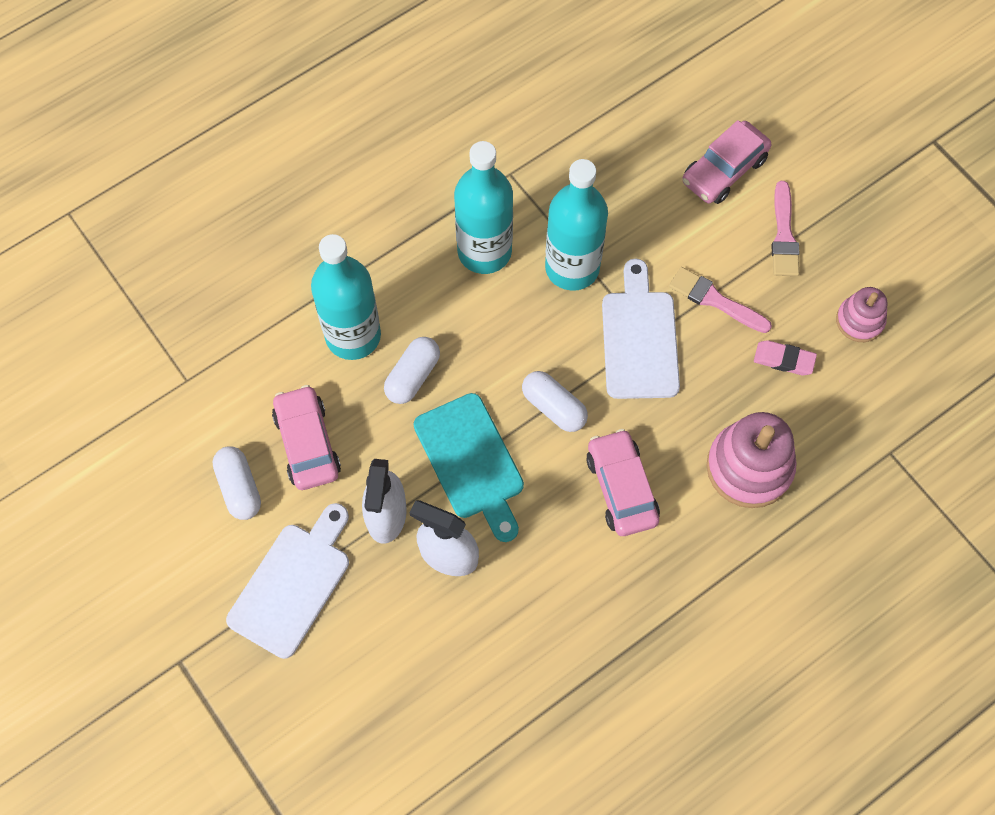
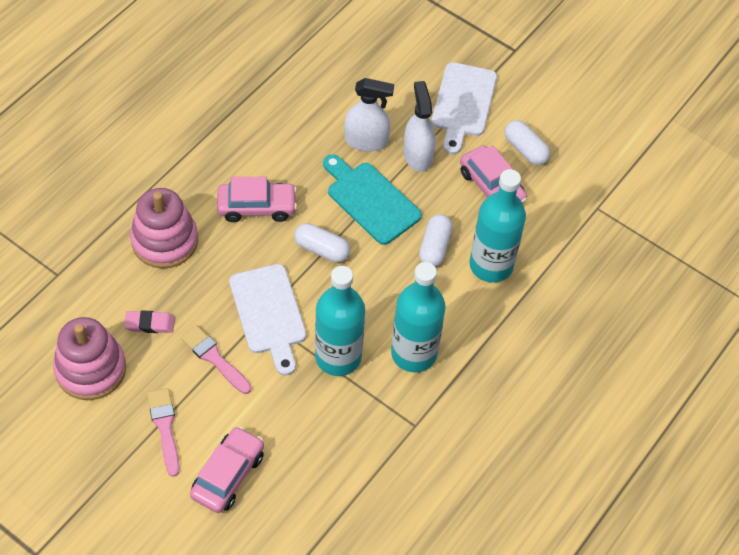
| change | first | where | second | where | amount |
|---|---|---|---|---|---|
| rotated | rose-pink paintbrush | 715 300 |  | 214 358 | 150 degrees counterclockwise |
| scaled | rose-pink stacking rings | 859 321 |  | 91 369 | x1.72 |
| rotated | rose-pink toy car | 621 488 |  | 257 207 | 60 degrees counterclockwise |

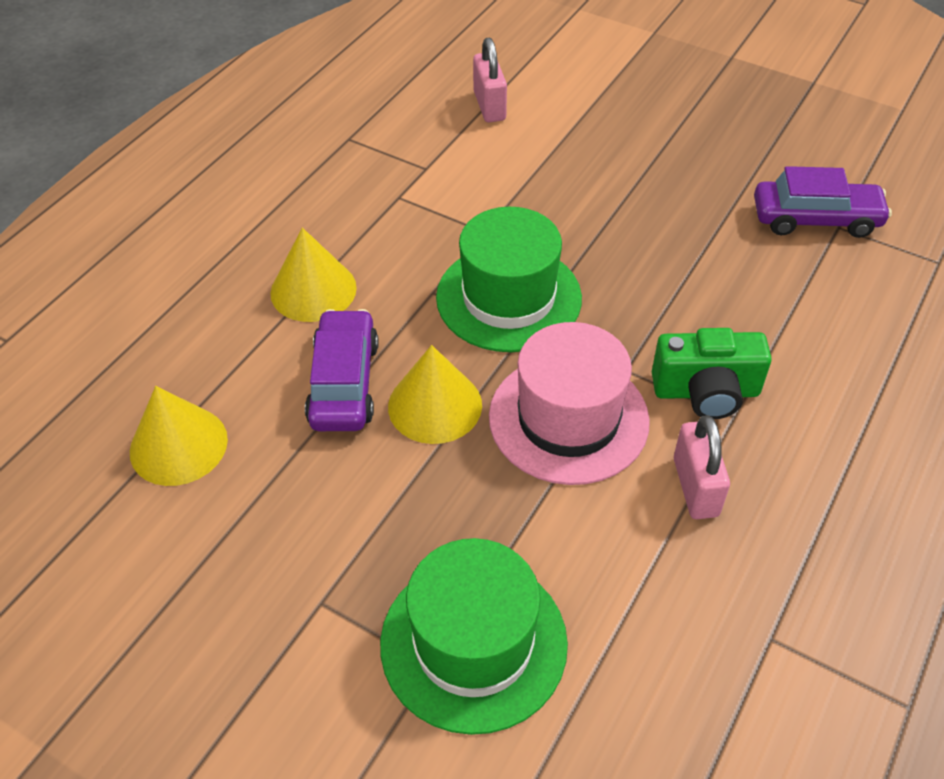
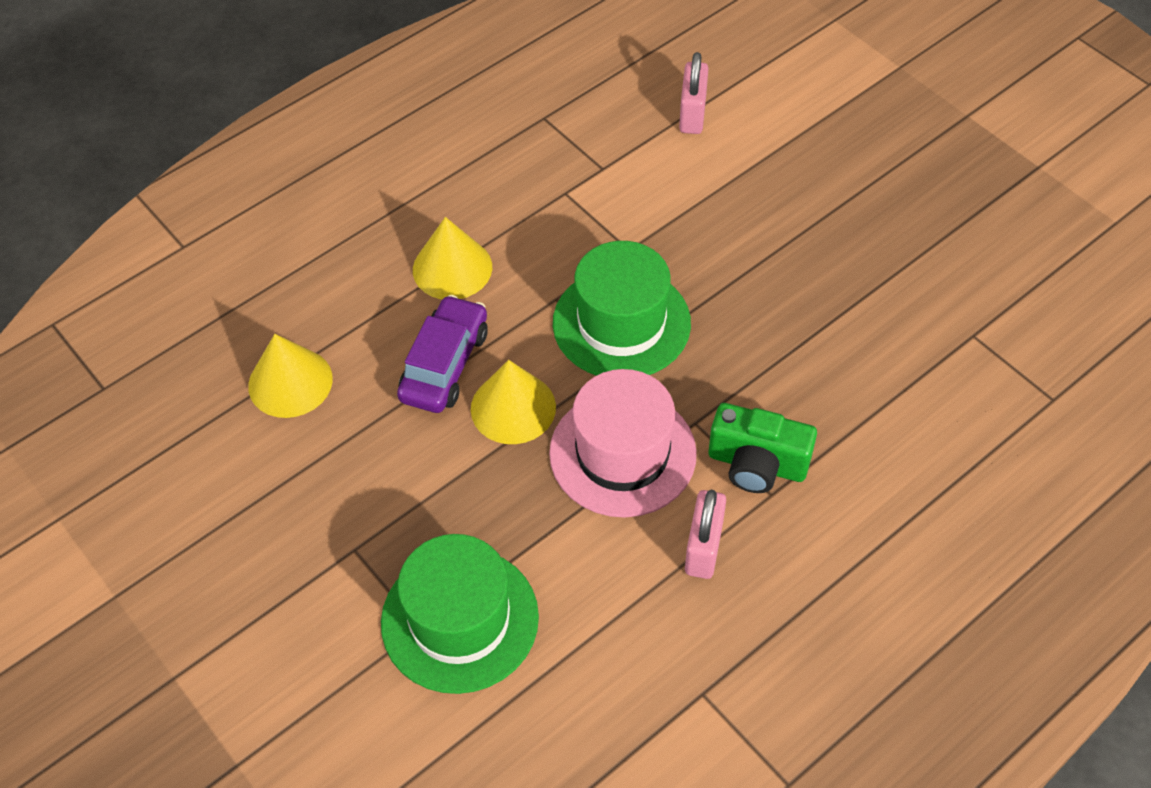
| change | first | where | second | where | amount |
|---|---|---|---|---|---|
| gone | violet toy car | 815 219 |  |  |  |

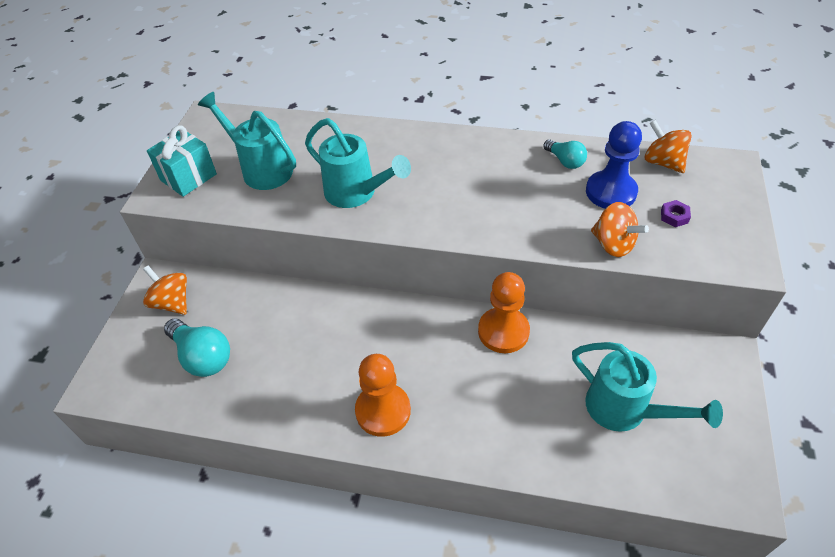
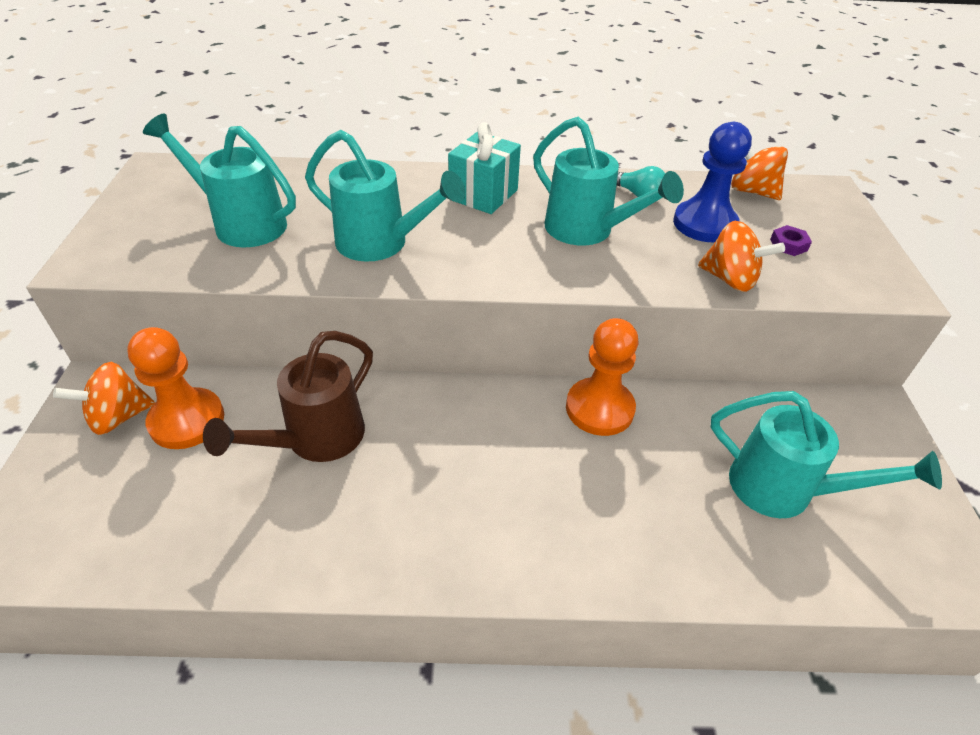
| change | first | where | second | where | amount |
|---|---|---|---|---|---|
| shifted | teal wrapped gift | 188 177 |  | 483 195 |  |
| rotated | orange whirligig | 172 302 |  | 118 417 | 60 degrees counterclockwise |
| gone | teal bulb | 202 357 |  |  |  |
| shifted | orange game pawn | 383 411 |  | 187 420 |  |
| new |  |  | teal watering can | 586 231 |  |
| new |  |  | russet watering can | 316 439 |  |

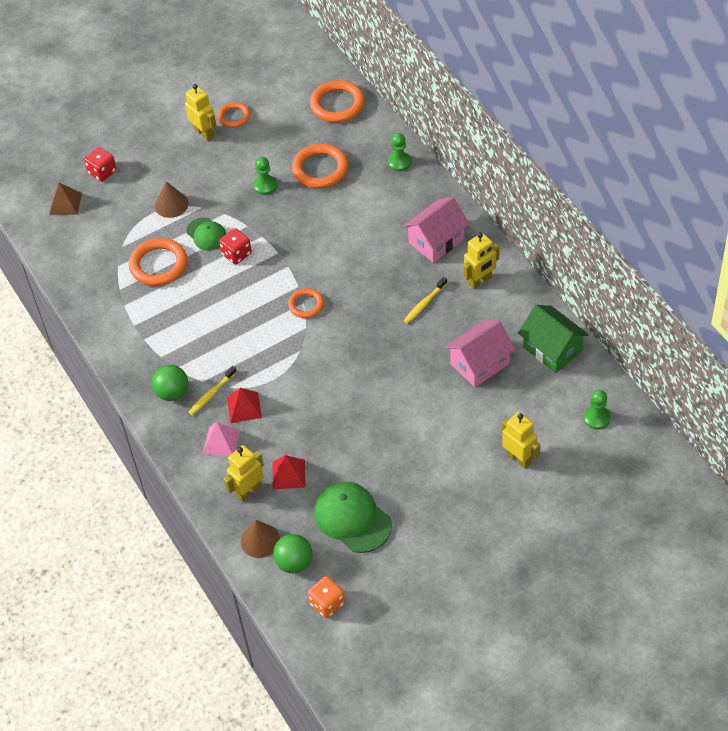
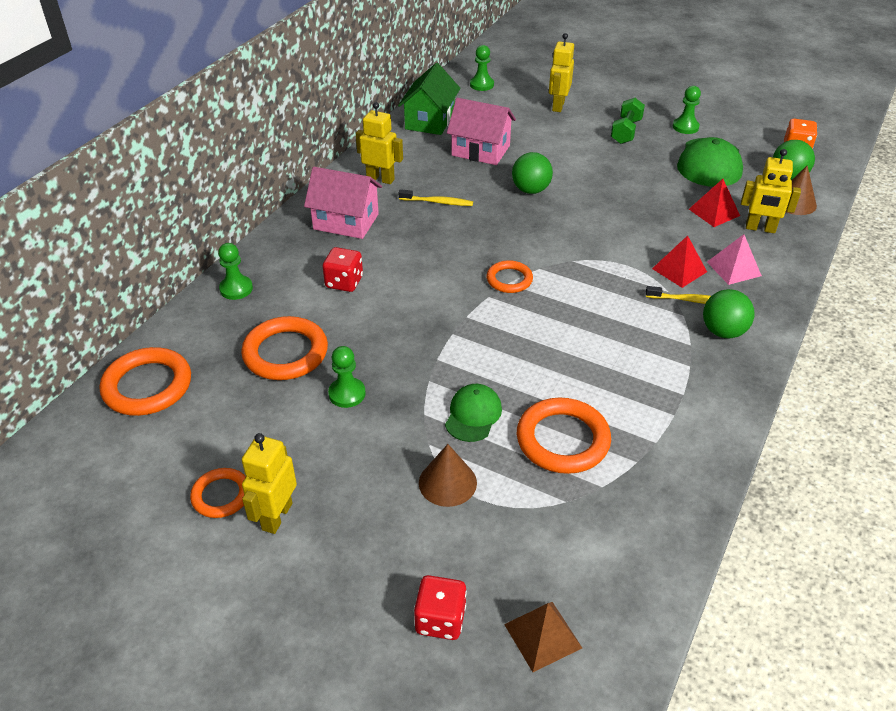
| change | first | where | second | where | amount |
|---|---|---|---|---|---|
| shifted | crimson die | 236 254 |  | 344 282 |  |
| new |  |  | emerald game pawn | 685 127 |  |
| new |  |  | emerald free weight | 626 131 |  |
| new |  |  | emerald ball | 530 190 |  |

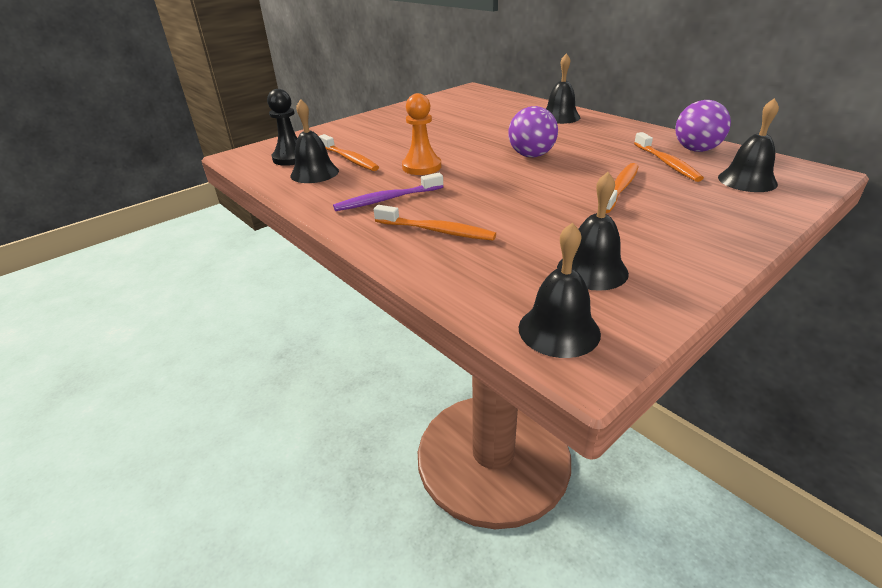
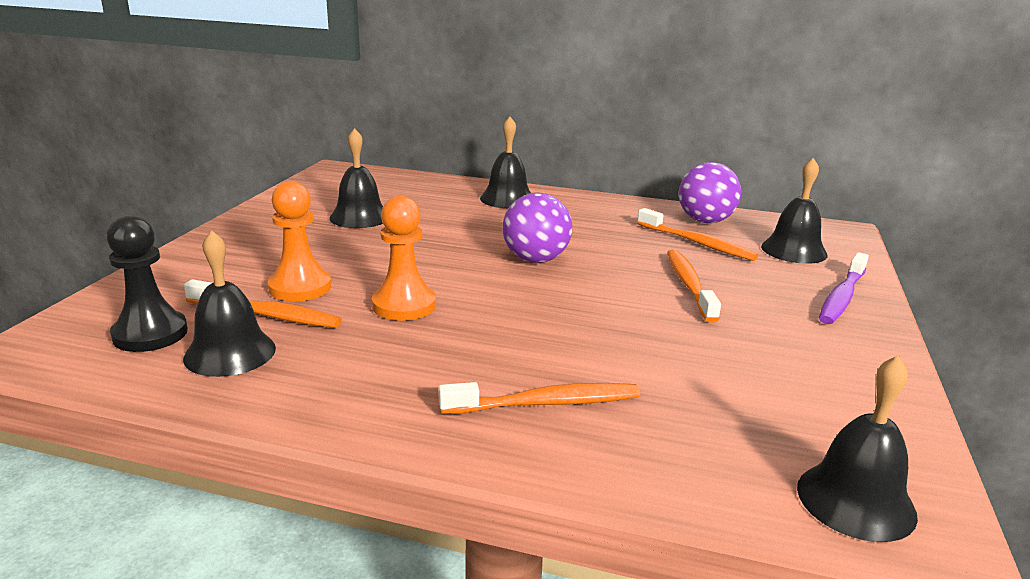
| change | first | where | second | where | amount |
|---|---|---|---|---|---|
| shifted | black hand bell | 592 270 |  | 359 217 |  |
| shifted | violet tooth brush | 387 199 |  | 841 297 |  |
| new |  |  | orange game pawn | 300 287 |  |

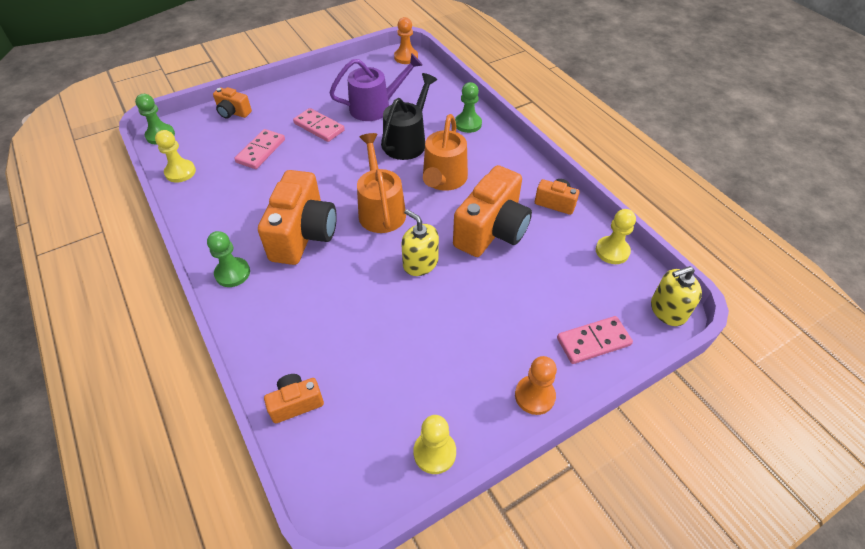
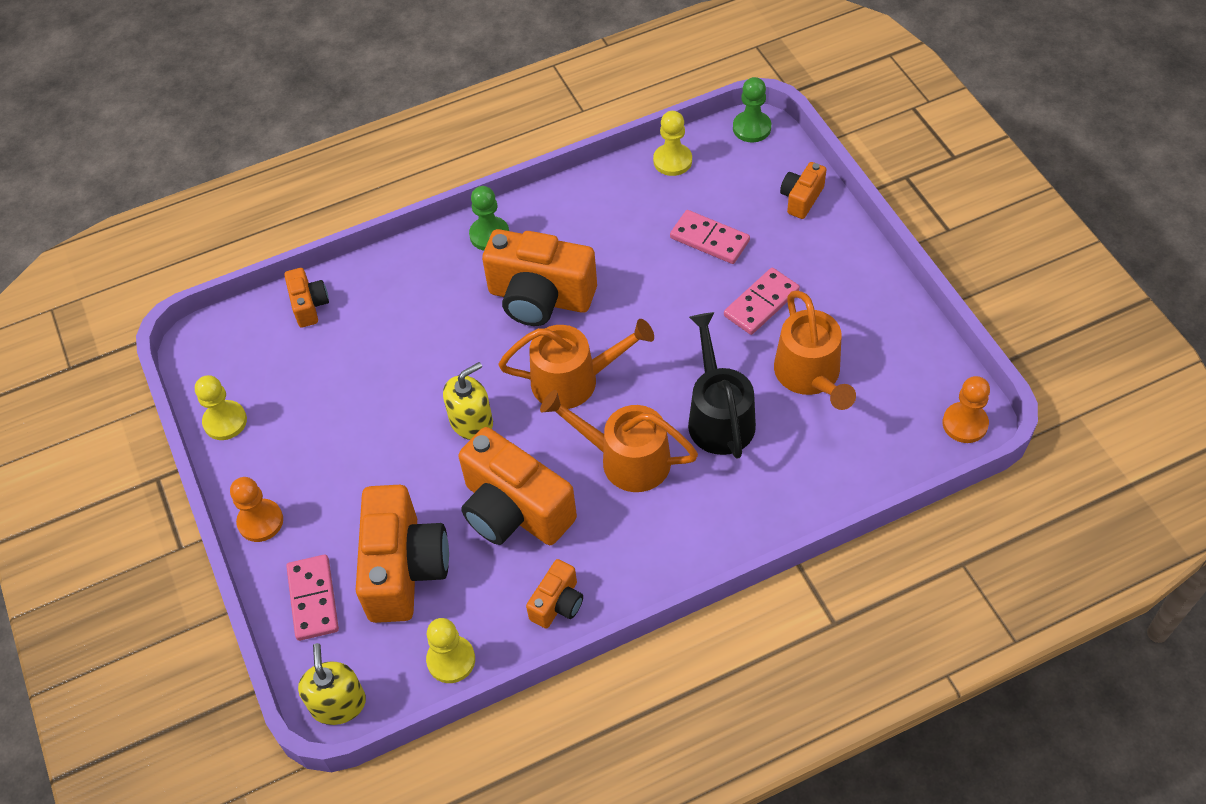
| change | first | where | second | where | amount |
|---|---|---|---|---|---|
| repainted | violet watering can | 375 107 | orange watering can | 810 375 |  |
| rotated | black watering can | 407 141 |  | 719 416 | 135 degrees counterclockwise |
| gone | emerald game pawn | 468 124 |  |  |  |
| new |  |  | orange compact camera | 404 569 |  |

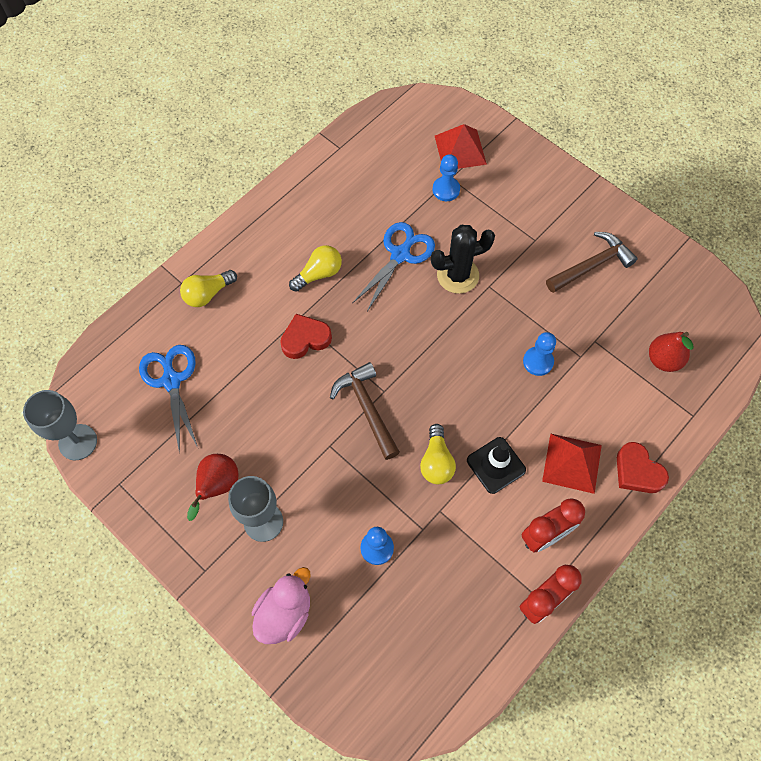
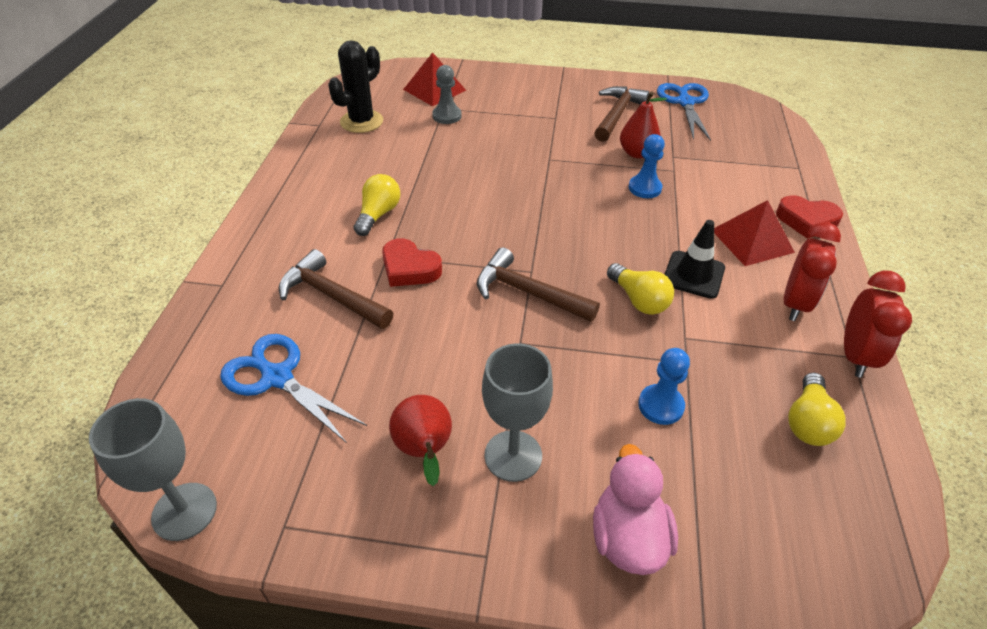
| change | first | where | second | where | amount |
|---|---|---|---|---|---|
| repainted | royal blue game pawn | 446 190 | gray game pawn | 447 116 |  |
| shifted | royal blue shears | 400 255 |  | 685 102 |  |
| shifted | black saguaro cactus | 457 275 |  | 361 121 |  |
| shifted | bright yellow bulb | 208 294 |  | 808 422 |  |
| rotated | crimson heart | 305 339 |  | 409 268 | 90 degrees counterclockwise |
| shifted | crimson pear fruit | 663 360 |  | 637 153 |  |
| new |  |  | russet carpenter's hammer | 332 296 |  |

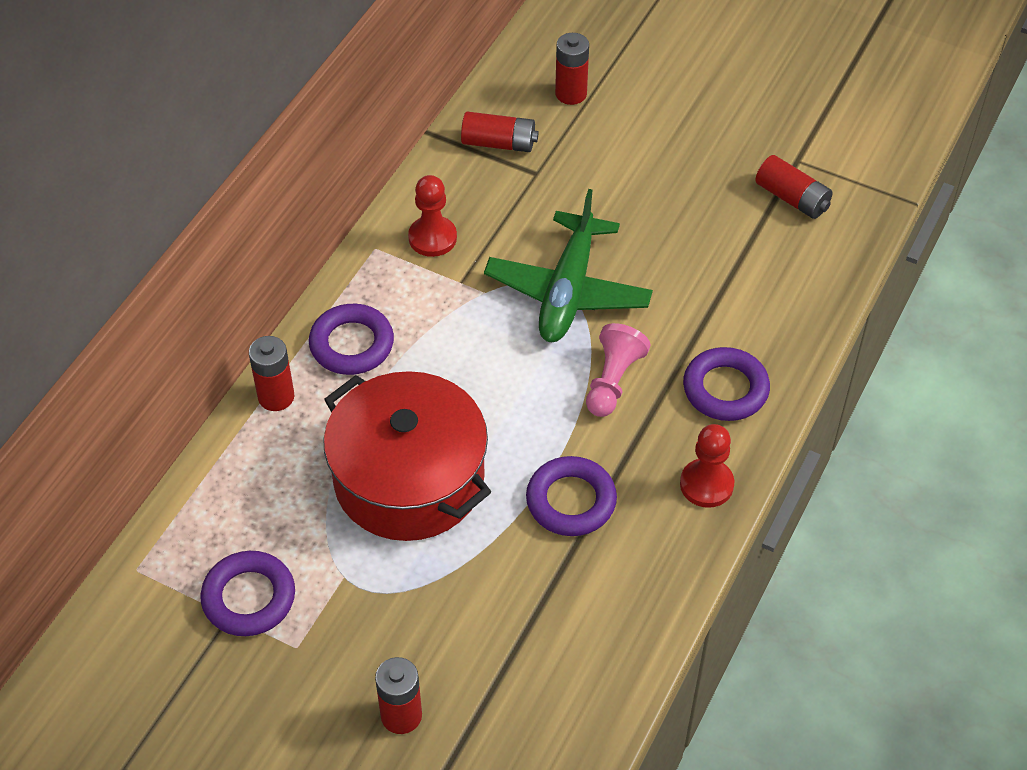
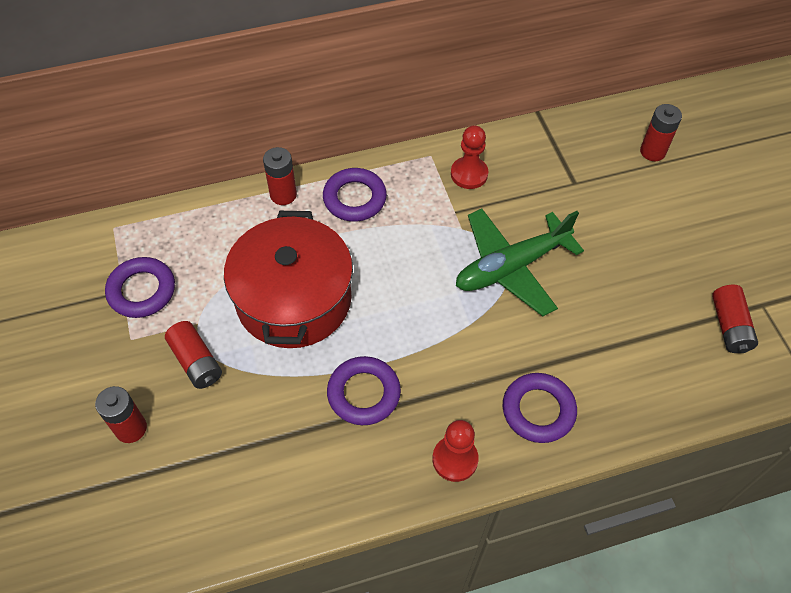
| change | first | where | second | where | amount |
|---|---|---|---|---|---|
| shifted | crimson AA battery | 499 143 |  | 196 362 |  |
| gone | rose-pink game pawn | 613 381 |  |  |  |

